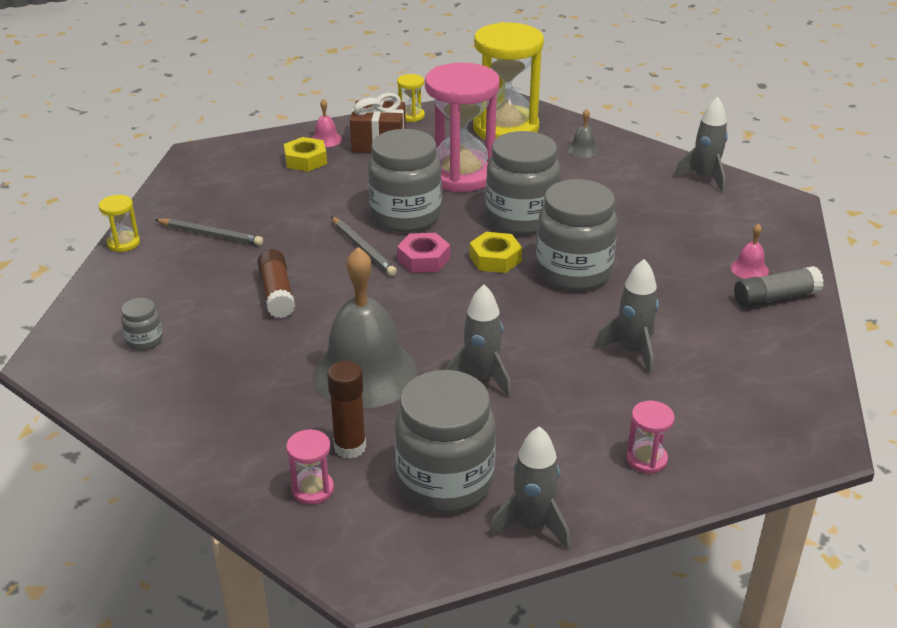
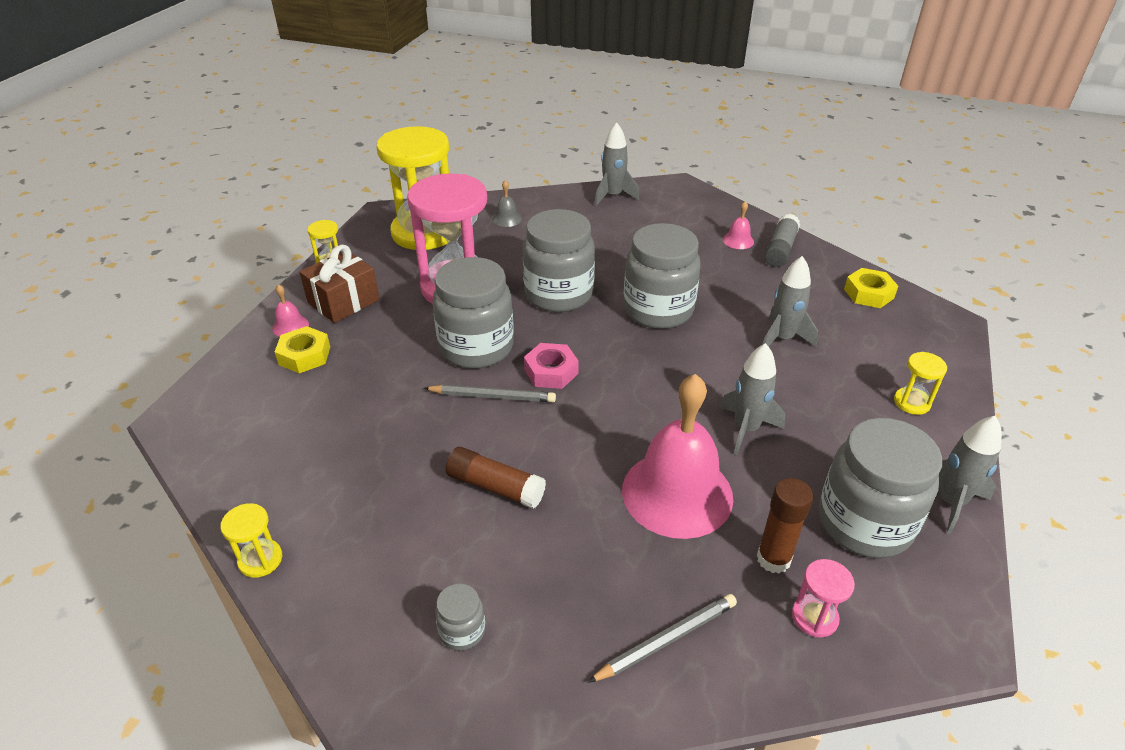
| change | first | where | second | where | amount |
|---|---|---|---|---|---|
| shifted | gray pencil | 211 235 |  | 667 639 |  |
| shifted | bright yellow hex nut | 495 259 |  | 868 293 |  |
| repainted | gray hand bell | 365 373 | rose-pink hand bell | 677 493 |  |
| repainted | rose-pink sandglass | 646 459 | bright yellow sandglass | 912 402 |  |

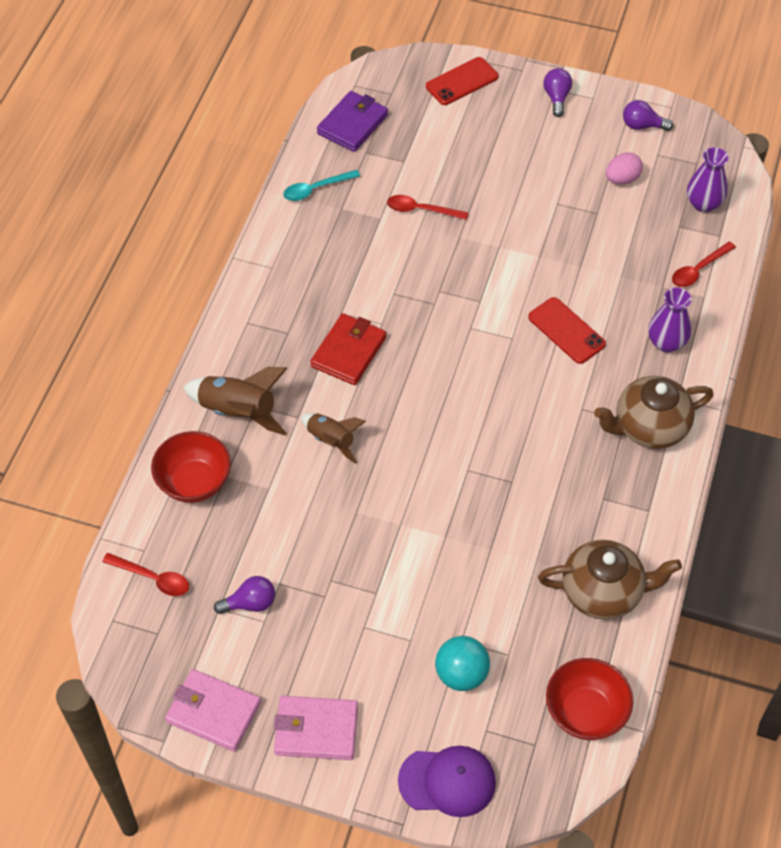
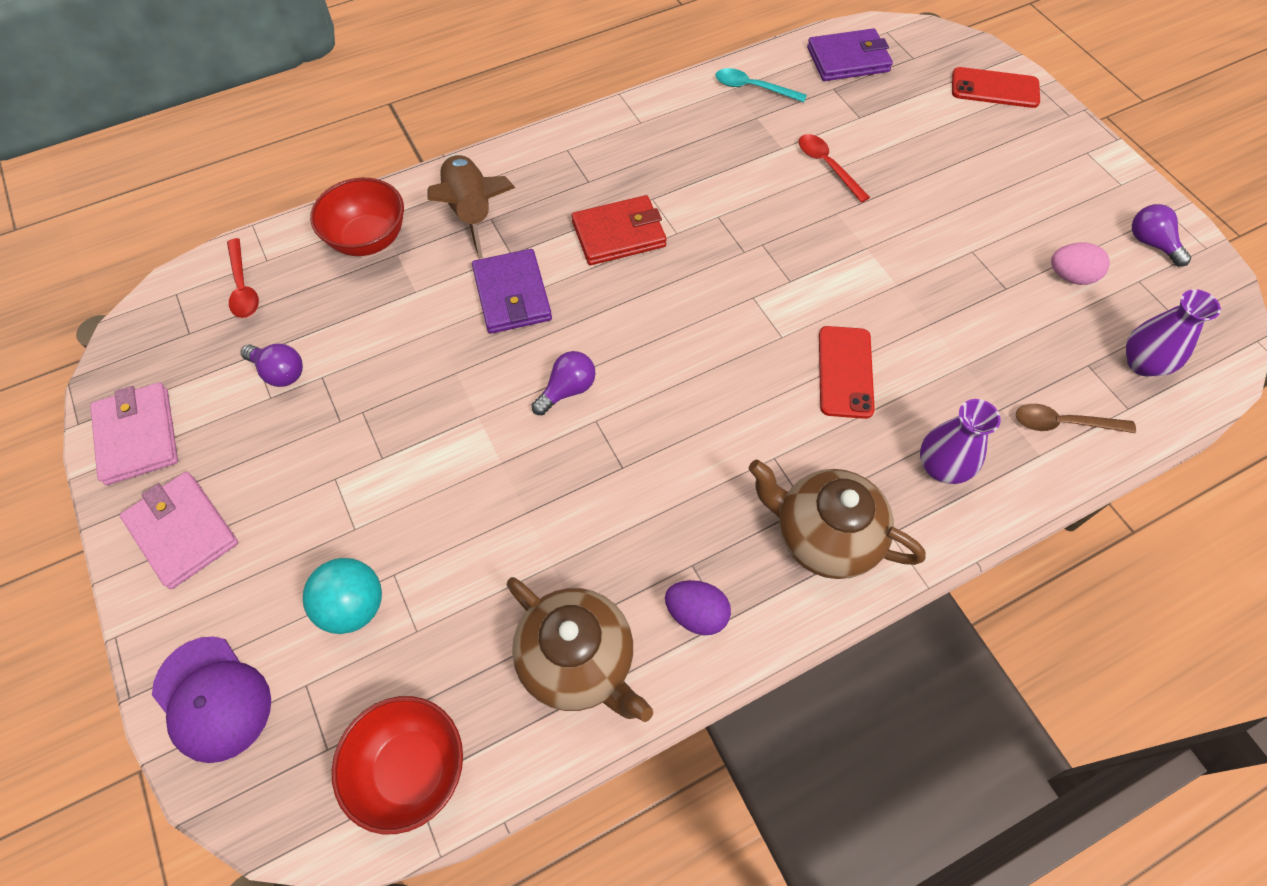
| change | first | where | second | where | amount |
|---|---|---|---|---|---|
| shifted | violet bulb | 556 98 |  | 567 390 |  |
| repainted | crimson teaspoon | 698 270 | russet teaspoon | 1063 423 |  |
| swapped | russet toy rocket | 331 441 | violet billfold | 512 295 |  |
| new |  |  | violet egg shape | 696 614 |  |

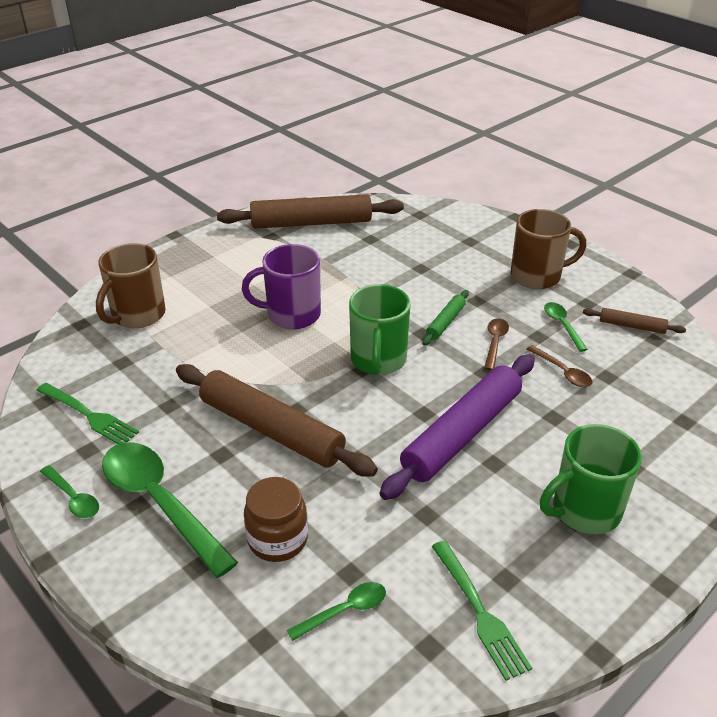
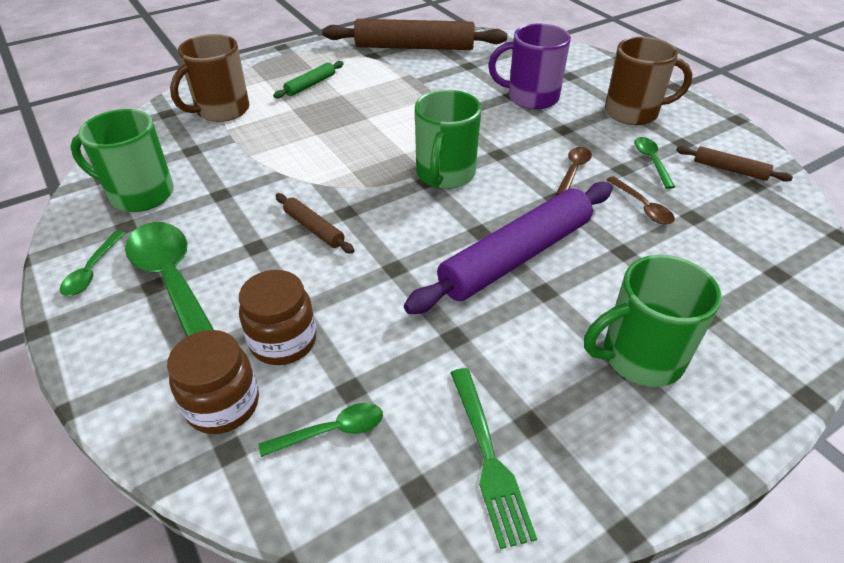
| change | first | where | second | where | amount |
|---|---|---|---|---|---|
| shifted | violet coffee mug | 291 315 |  | 531 97 |  |
| shifted | emerald dough roller | 445 322 |  | 310 85 |  |
| scaled | russet dough roller | 271 429 |  | 314 228 | x0.46 |
| swapped | emerald dinner fork | 89 415 | emerald coffee mug | 140 194 |  |
| rotated | emerald teaspoon | 73 498 |  | 92 271 | 45 degrees clockwise |
| new |  |  | russet jar | 223 404 |  |

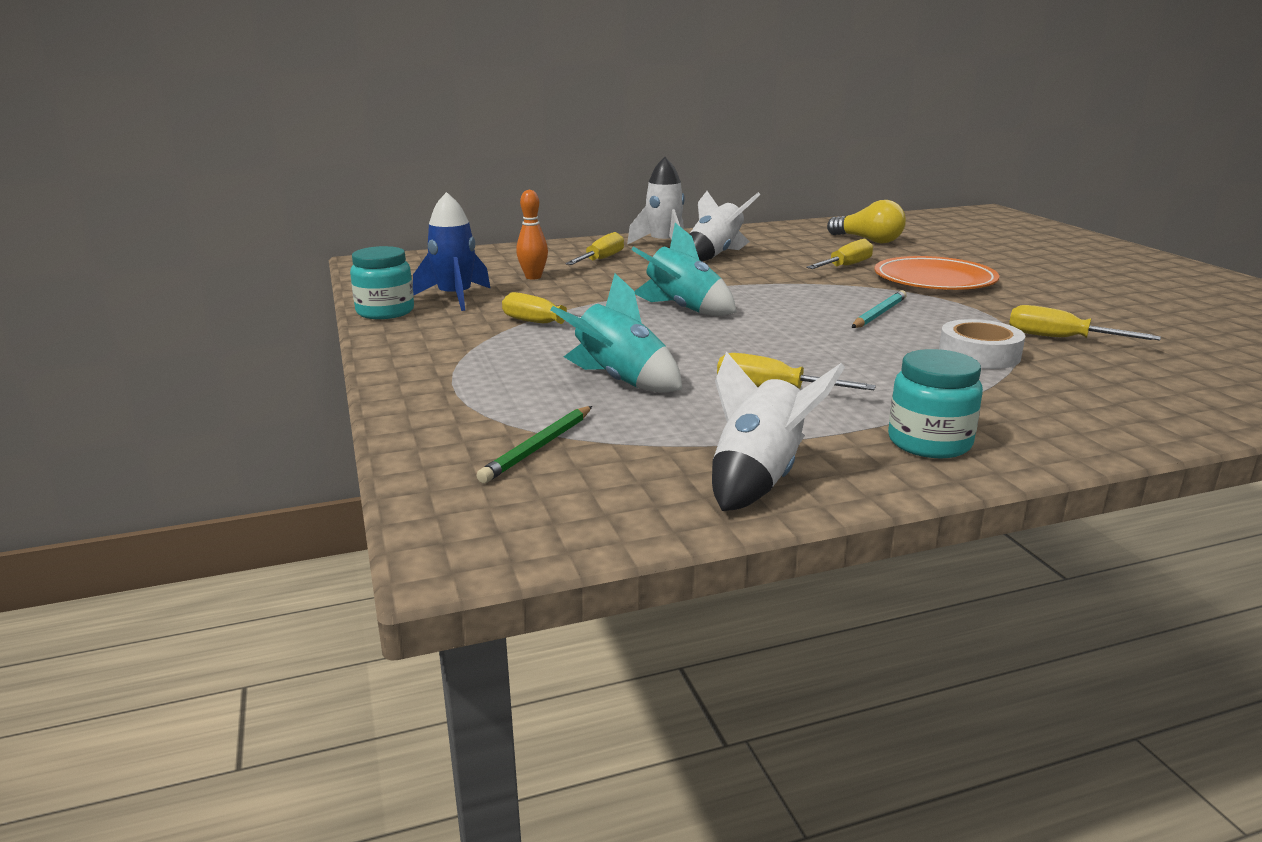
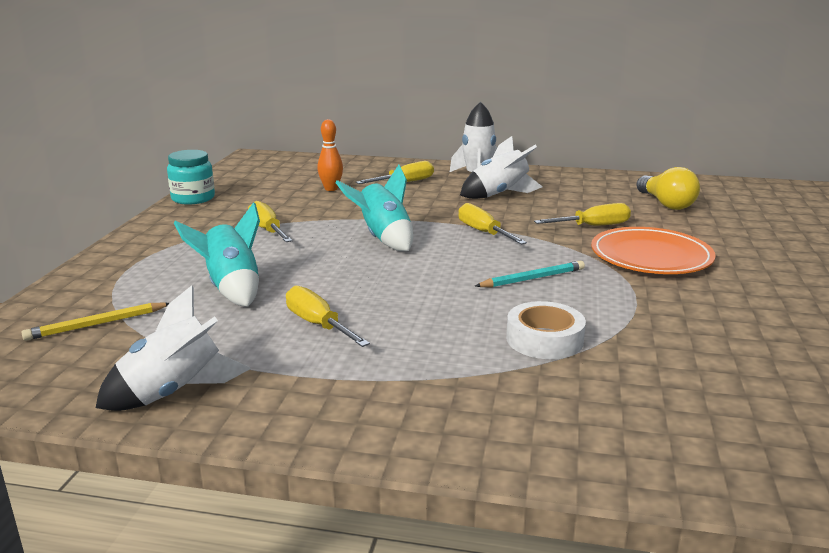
| change | first | where | second | where | amount |
|---|---|---|---|---|---|
| gone | royal blue toy rocket | 455 297 |  |  |  |
| shifted | bright yellow screwdriver | 1061 338 |  | 484 232 |  |
| gone | teal jar | 929 442 |  |  |  |
| repainted | emerald pencil | 538 447 | bright yellow pencil | 96 324 |  |

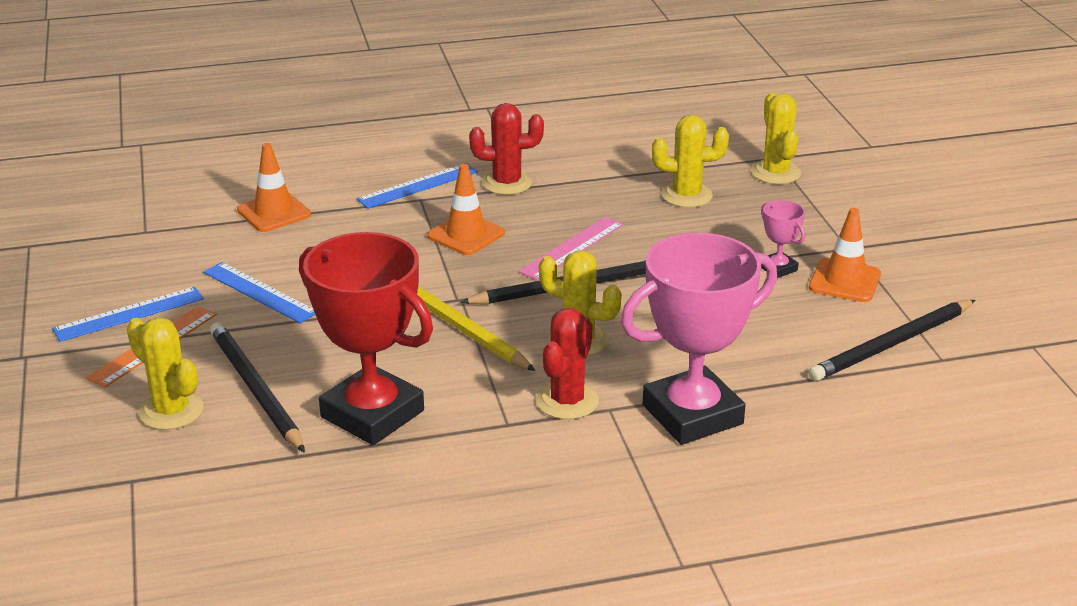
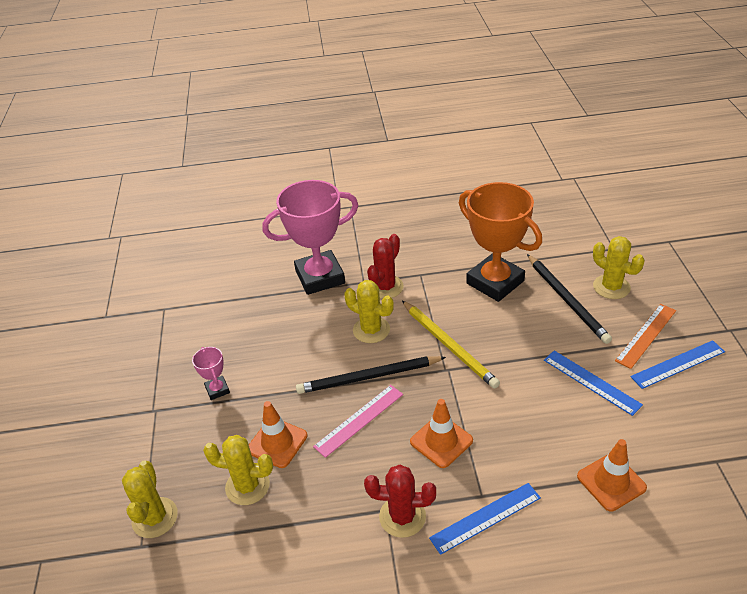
| change | first | where | second | where | amount |
|---|---|---|---|---|---|
| shifted | orange road cone | 844 281 |  | 277 443 |  |
| repainted | crimson prize cup | 372 414 | orange prize cup | 495 282 |  |
| gone | black pencil | 891 344 |  |  |  |

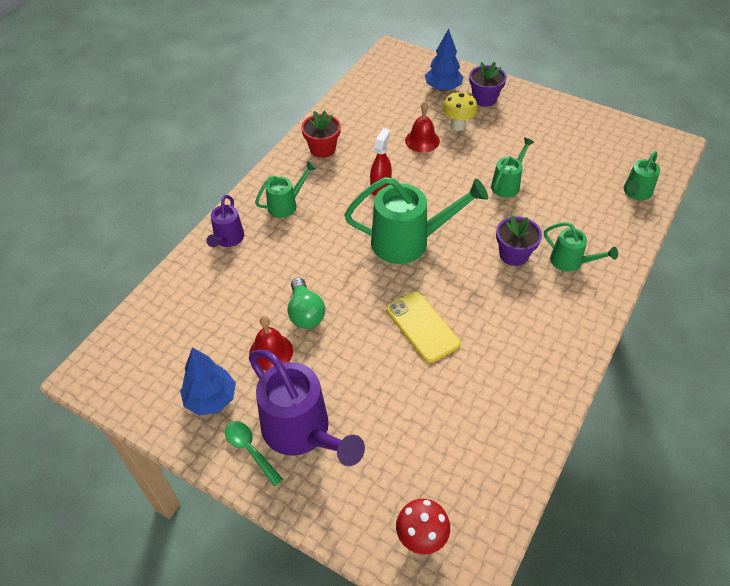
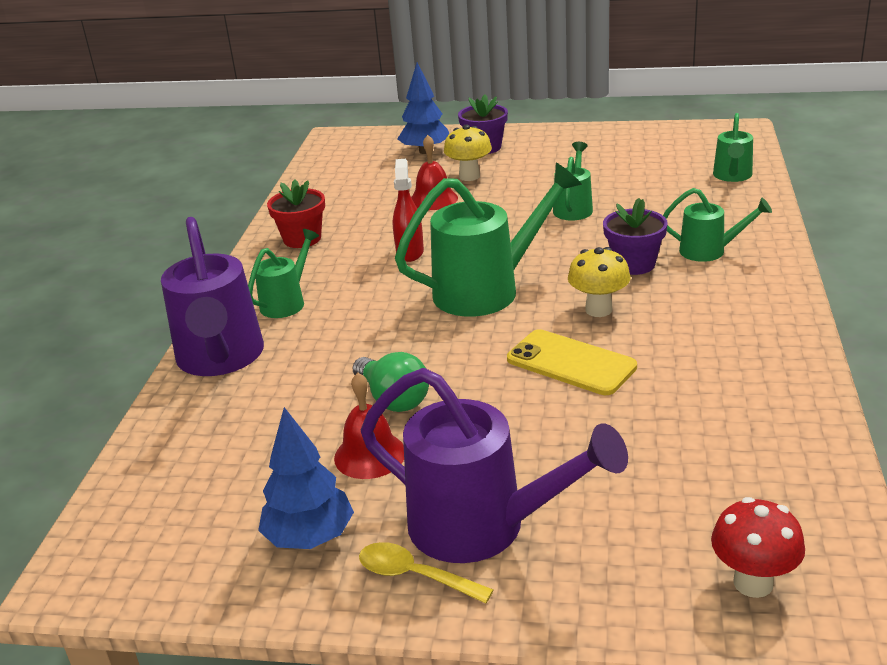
| change | first | where | second | where | amount |
|---|---|---|---|---|---|
| scaled | violet watering can | 227 239 |  | 221 359 | x1.86 |
| repainted | emerald teaspoon | 250 450 | bright yellow teaspoon | 414 576 |  |
| new |  |  | bright yellow mushroom | 598 310 |  |

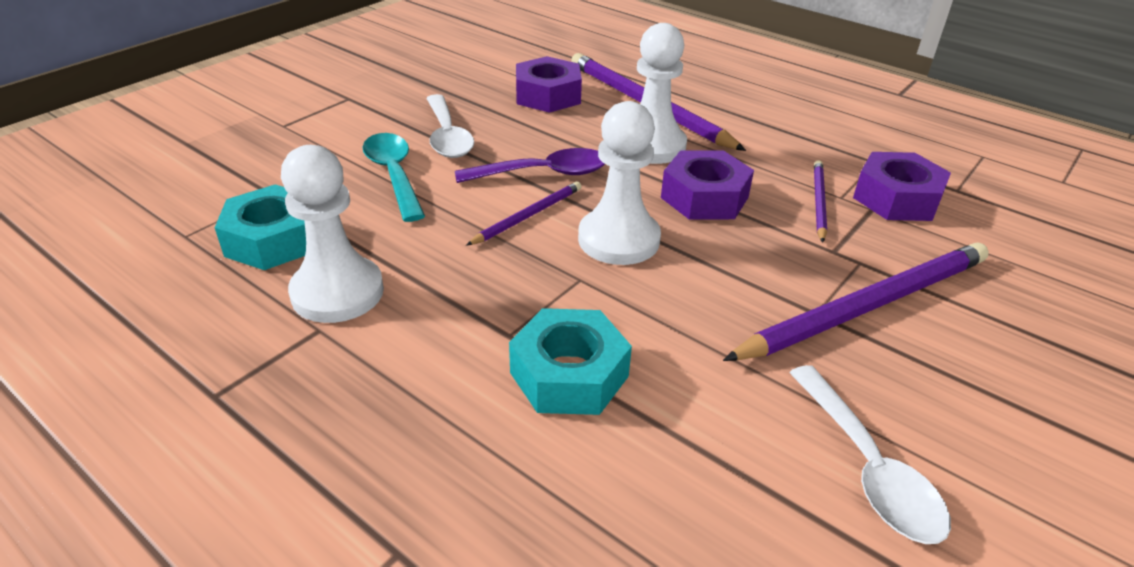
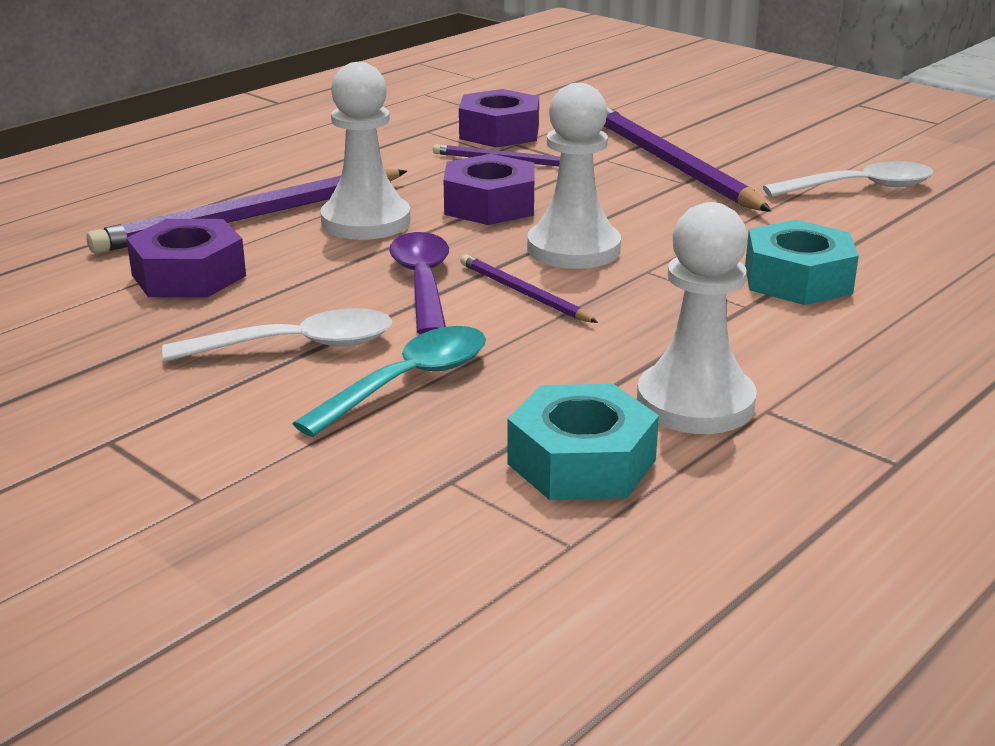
| change | first | where | second | where | amount |
|---|---|---|---|---|---|
| rotated | teal teaspoon | 394 175 |  | 408 382 | 150 degrees clockwise |

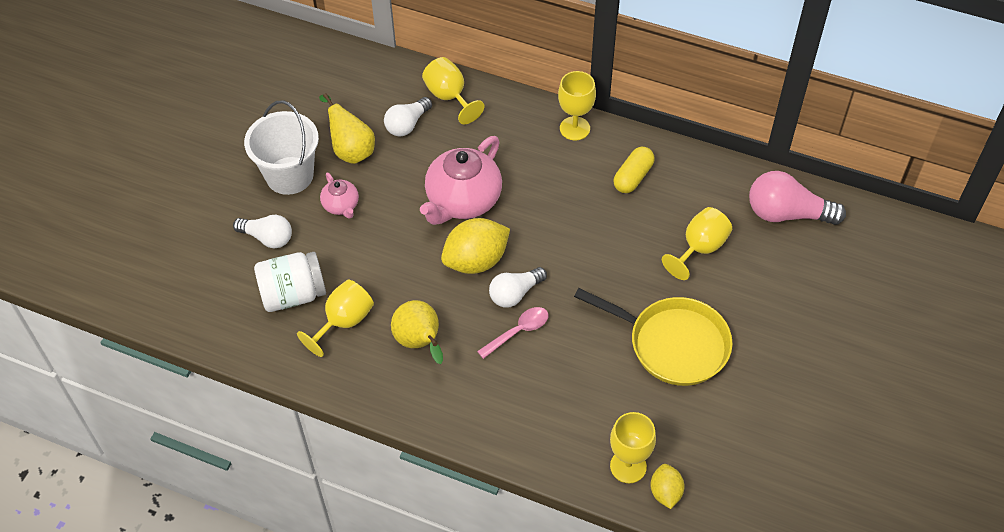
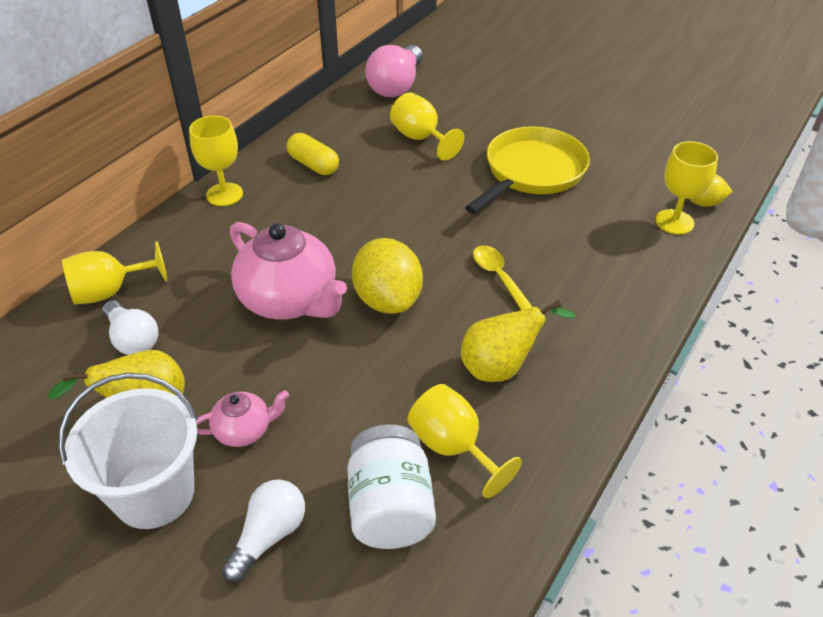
| change | first | where | second | where | amount |
|---|---|---|---|---|---|
| gone | snow-white bulb | 515 294 |  |  |  |
| repainted | rose-pink teaspoon | 518 331 | bright yellow teaspoon | 498 277 |  |

